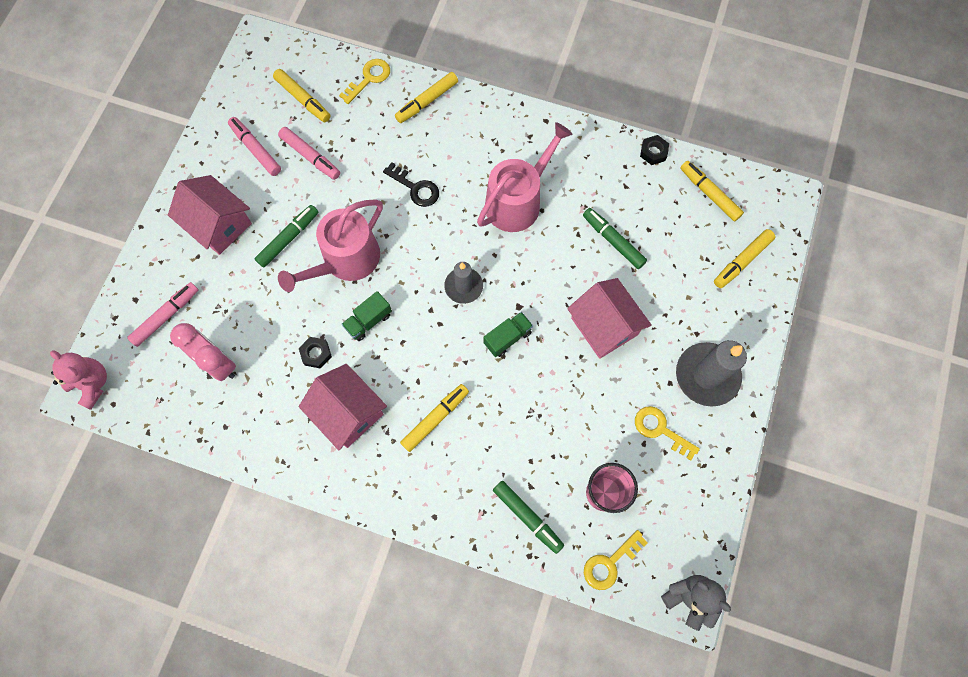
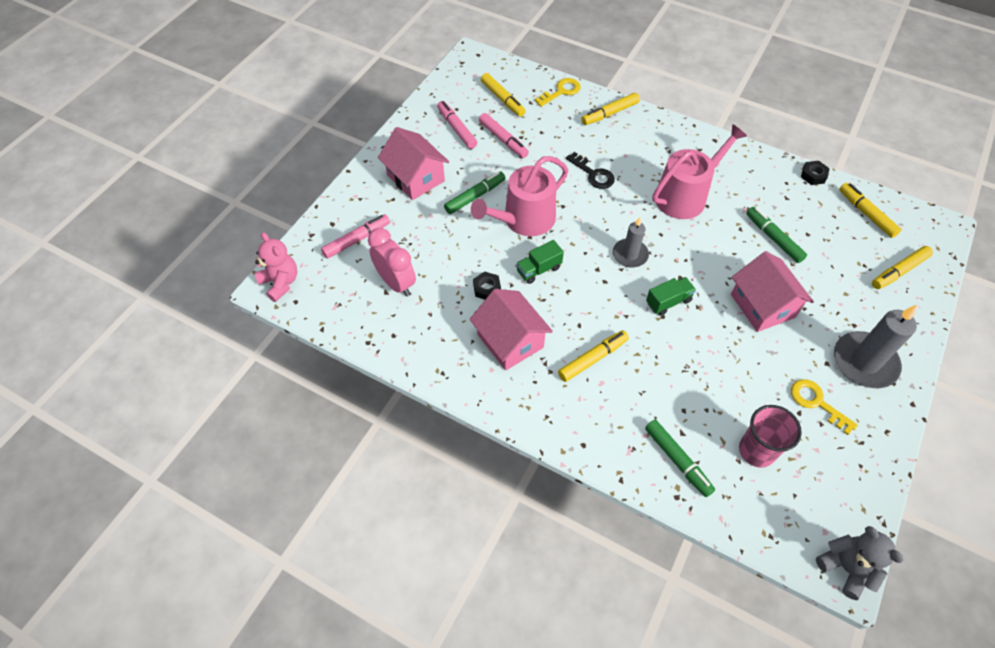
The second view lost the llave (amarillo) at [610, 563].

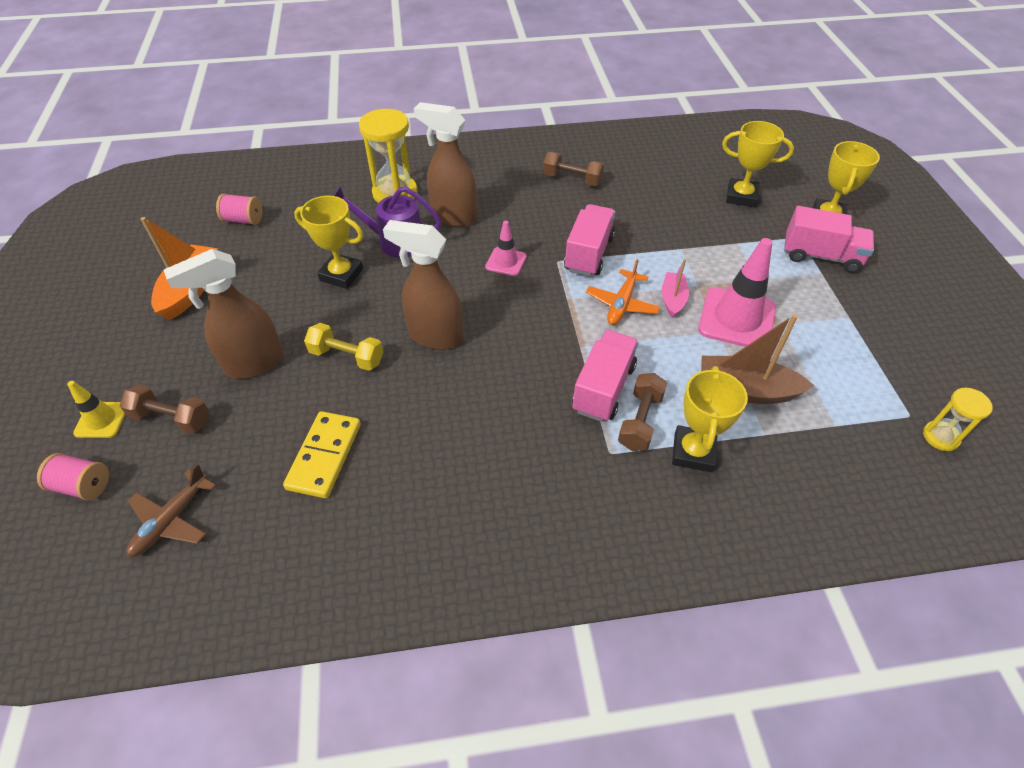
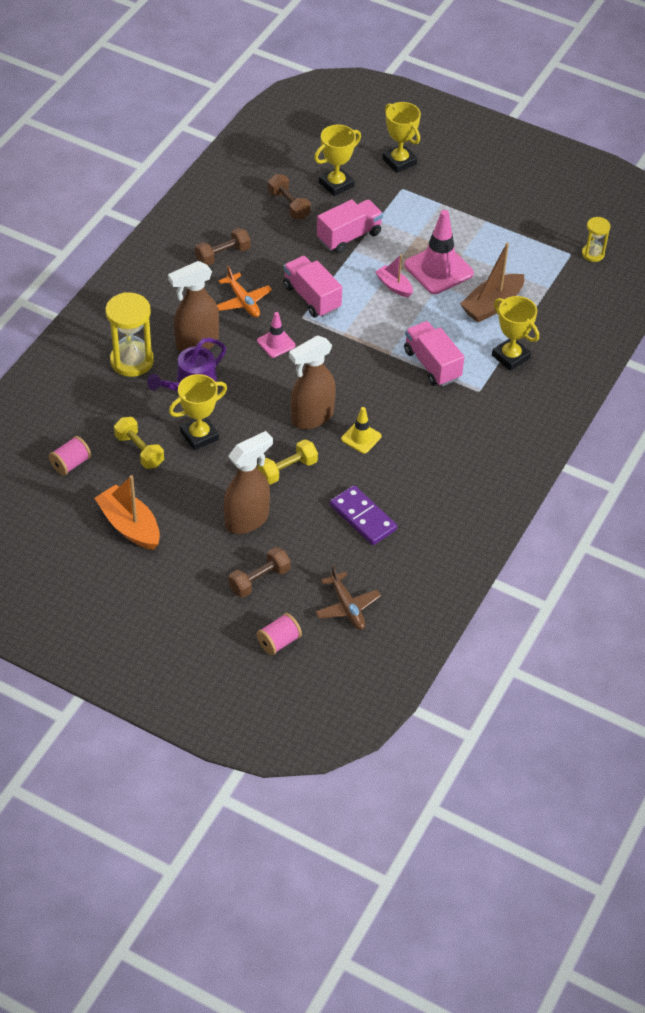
The second view gained the mancuerna (amarillo) at [139, 450]. The avión (naranja) ended up elsewhere, having gone from [621, 304] to [243, 301]. The pulverizador (marrón) at [254, 364] ended up facing another way, 135 degrees counterclockwise from before. The mancuerna (marrón) ended up elsewhere, having gone from [640, 421] to [289, 205]. The camión (rosa) ended up elsewhere, having gone from [821, 256] to [349, 236]. What was the ficha de dominó (amarillo) at [324, 456] turned into the ficha de dominó (morado) at [363, 517]. The cono de tráfico (amarillo) ended up elsewhere, having gone from [101, 420] to [361, 438].

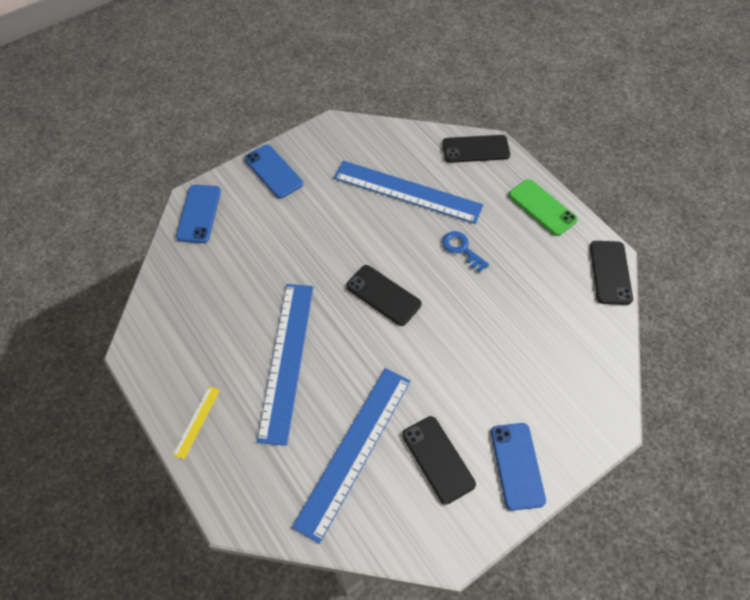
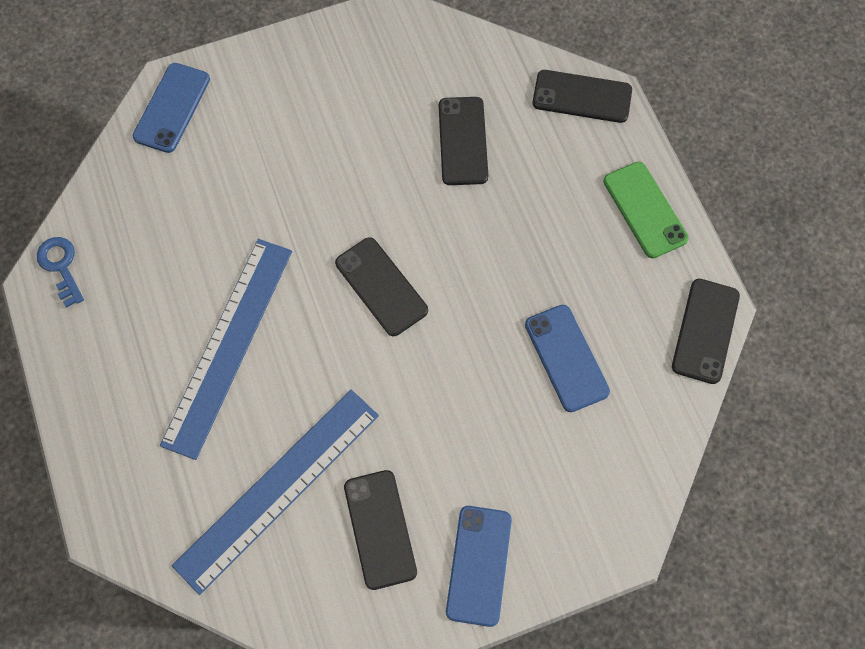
The llave (azul) ended up elsewhere, having gone from [461, 249] to [61, 266]. Where the regla (azul) stood at [407, 192], the móvil (negro) came to stand at [462, 141]. The móvil (azul) ended up elsewhere, having gone from [273, 171] to [566, 358]. The second view lost the regla (amarillo) at [196, 422].

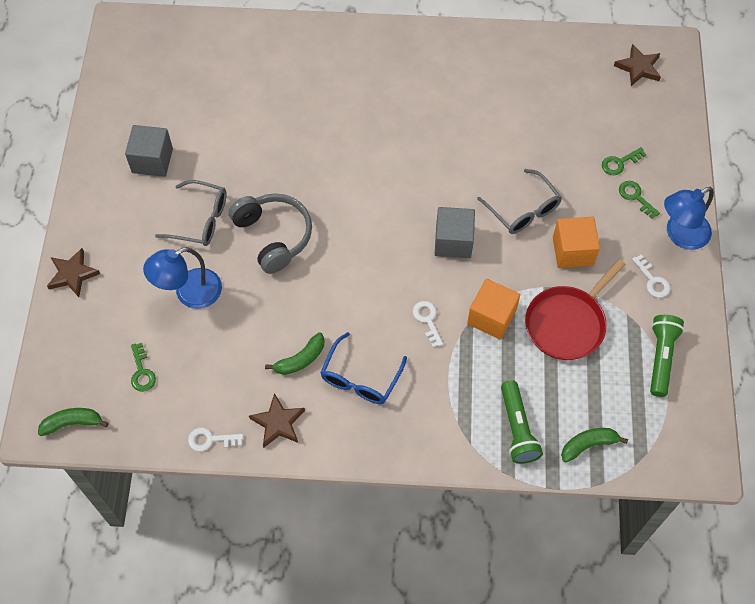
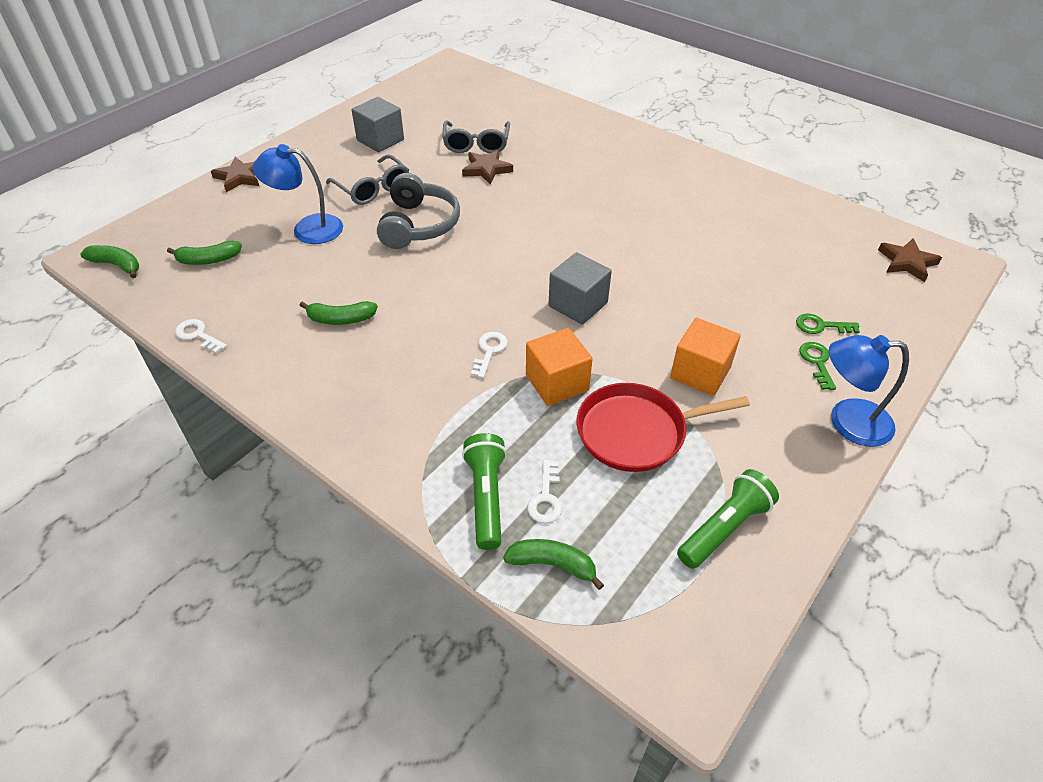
Where the llave (verde) stood at [142, 372], the plátano (verde) came to stand at [208, 260]. The gafas (gris) ended up elsewhere, having gone from [523, 209] to [476, 144]. The estrella (marrón) ended up elsewhere, having gone from [278, 423] to [486, 169]. The lámpara de mano (verde) at [517, 428] ended up facing another way, 150 degrees clockwise from before. The llave (blanco) ended up elsewhere, having gone from [652, 280] to [546, 498]. The second view lost the gafas (azul) at [361, 377].

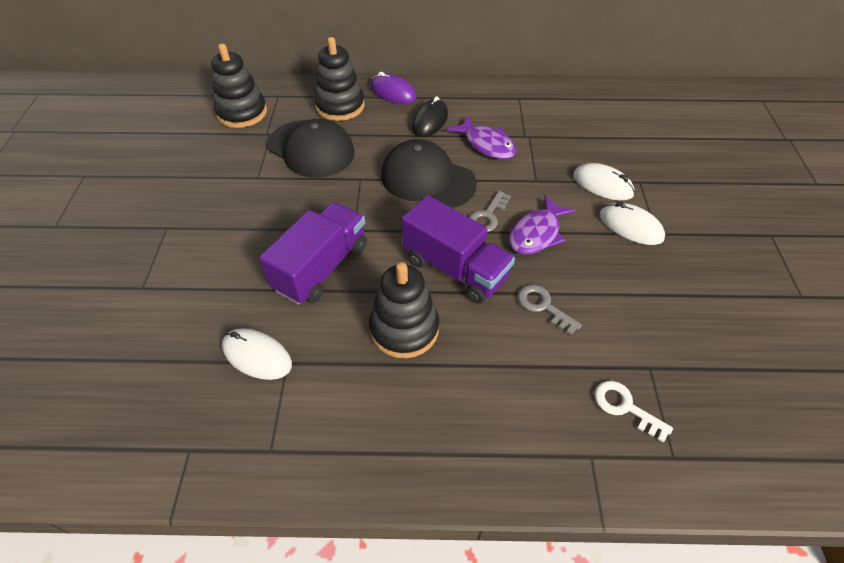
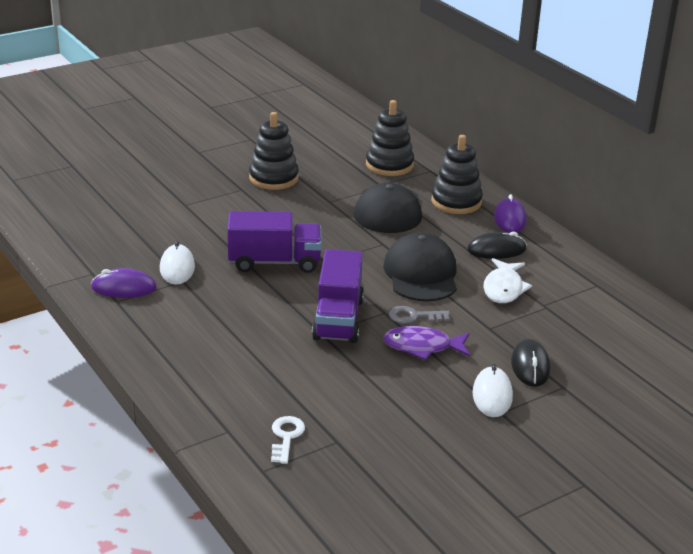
The second view gained the ratón (morado) at [124, 288]. The juguete apilable (negro) ended up elsewhere, having gone from [404, 329] to [273, 178]. What was the pez (morado) at [486, 144] turned into the pez (blanco) at [503, 288]. What was the ratón (blanco) at [603, 185] turned into the ratón (negro) at [530, 366]. The second view lost the llave (gris) at [543, 306].

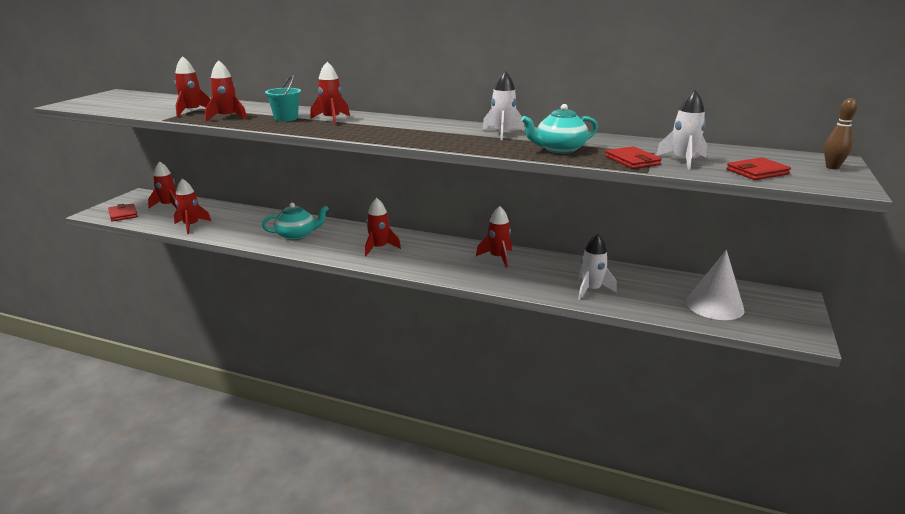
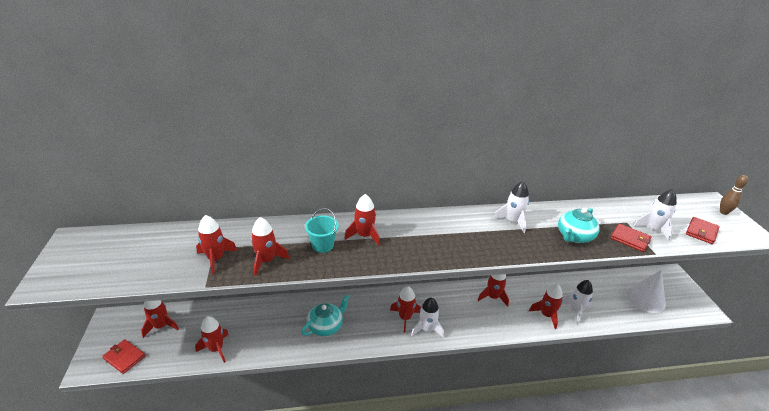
The second view gained the cohete (blanco) at [427, 329]. The second view gained the cohete (rojo) at [546, 315].

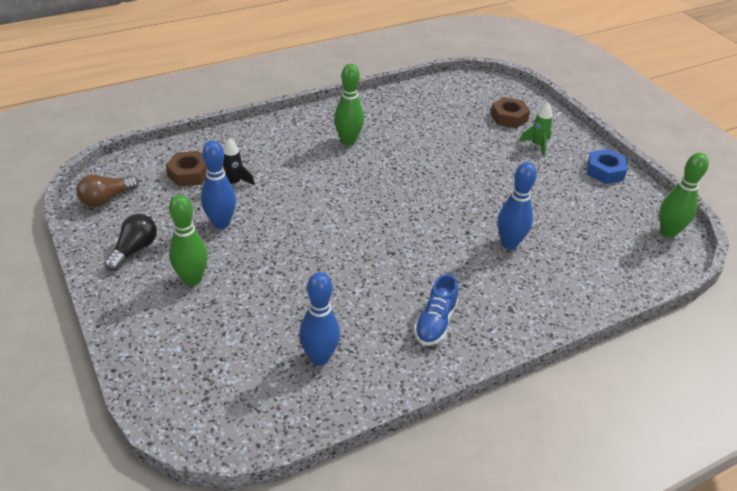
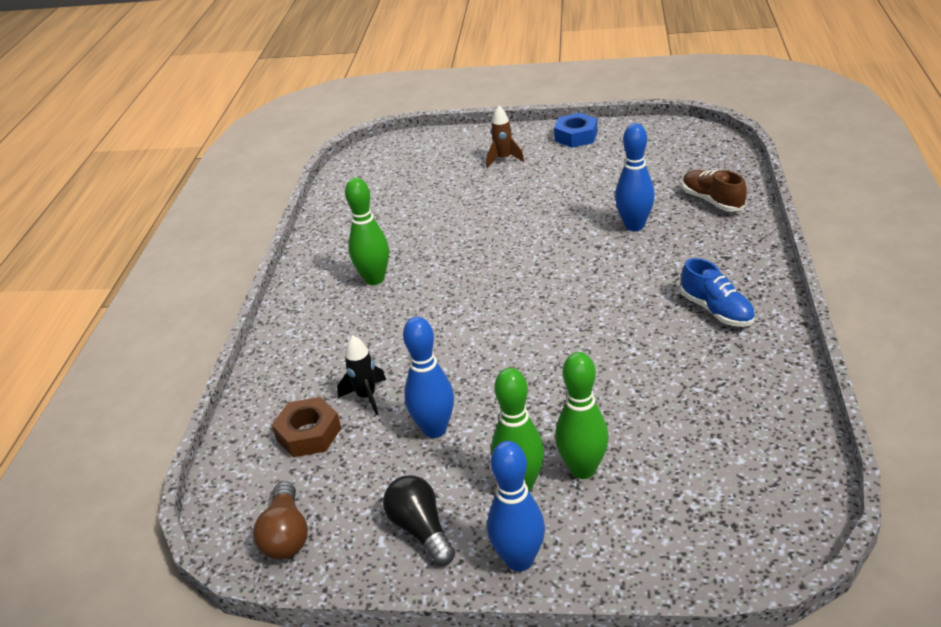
What was the cohete (verde) at [537, 146] turned into the cohete (marrón) at [503, 159]. The bolo (azul) ended up elsewhere, having gone from [319, 357] to [519, 560]. The bolo (verde) ended up elsewhere, having gone from [668, 232] to [583, 469]. The second view gained the zapato (marrón) at [712, 201]. The second view lost the tuerca (marrón) at [509, 117].

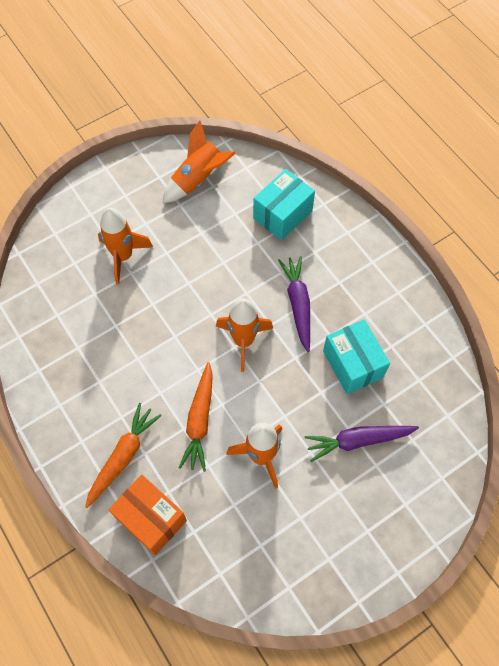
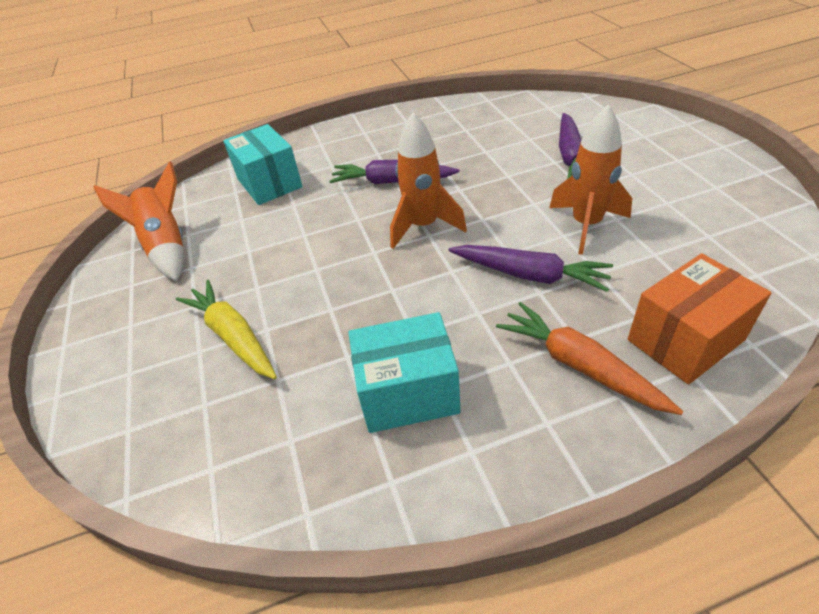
Where the cohete (naranja) stood at [123, 256], the zanahoria (amarillo) came to stand at [233, 336]. The caja (turquesa) ended up elsewhere, having gone from [352, 364] to [408, 393]. What was the zanahoria (naranja) at [199, 421] turned into the zanahoria (morado) at [530, 275].

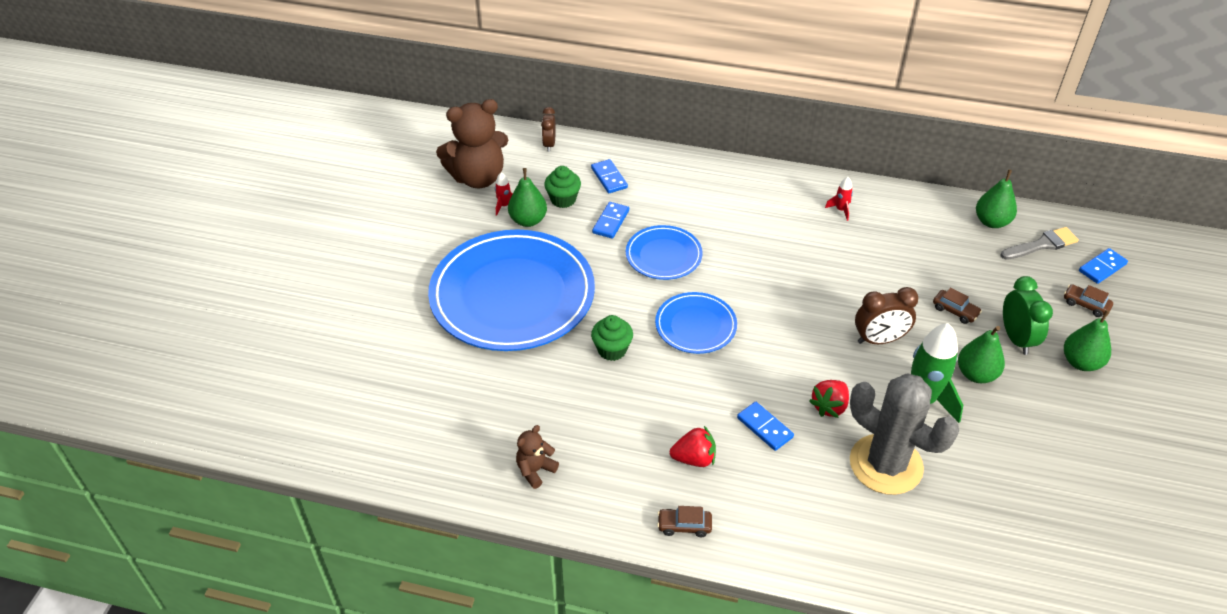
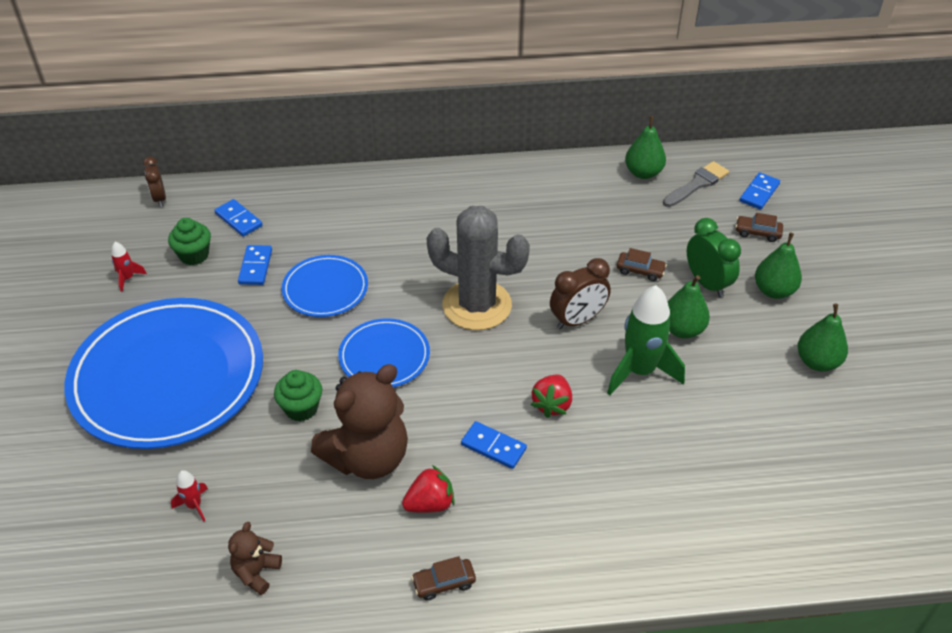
The cohete (rojo) ended up elsewhere, having gone from [840, 210] to [194, 505]. The osito (marrón) ended up elsewhere, having gone from [478, 177] to [368, 457]. The cactus (gris) ended up elsewhere, having gone from [886, 464] to [477, 305]. The pera (verde) ended up elsewhere, having gone from [528, 220] to [817, 362].

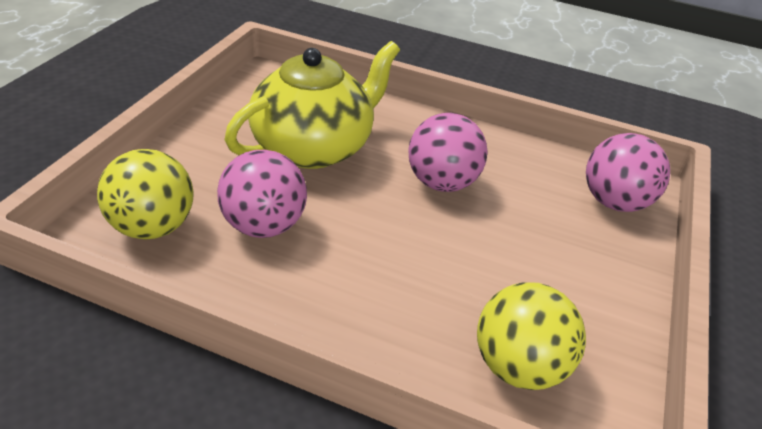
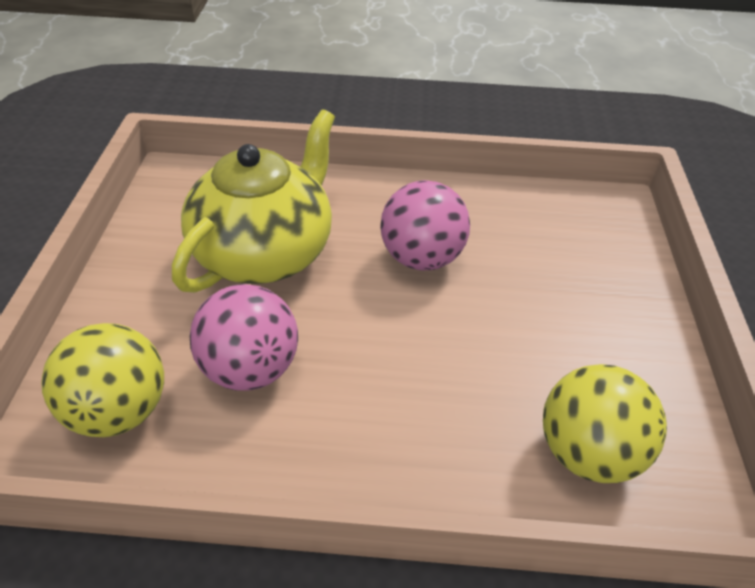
The second view lost the pelota (rosa) at [614, 202].

